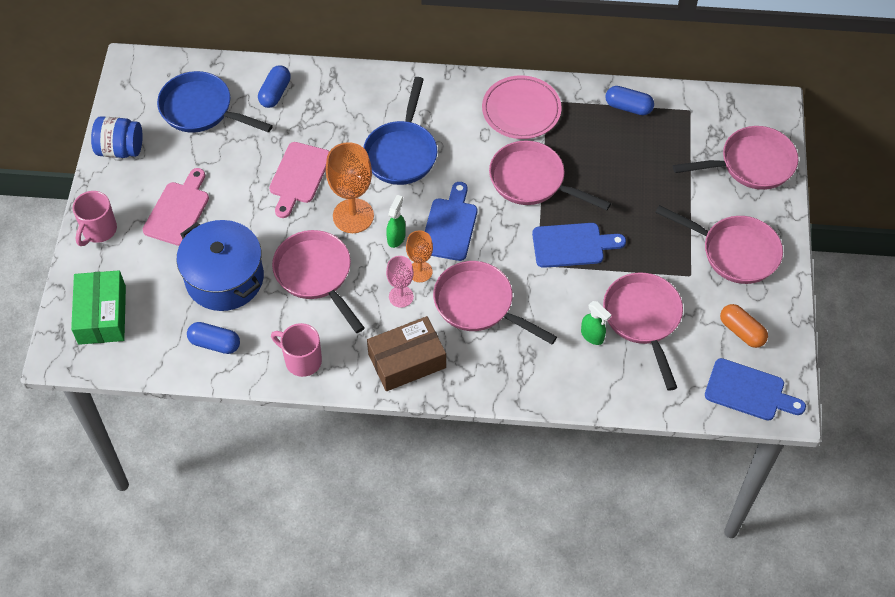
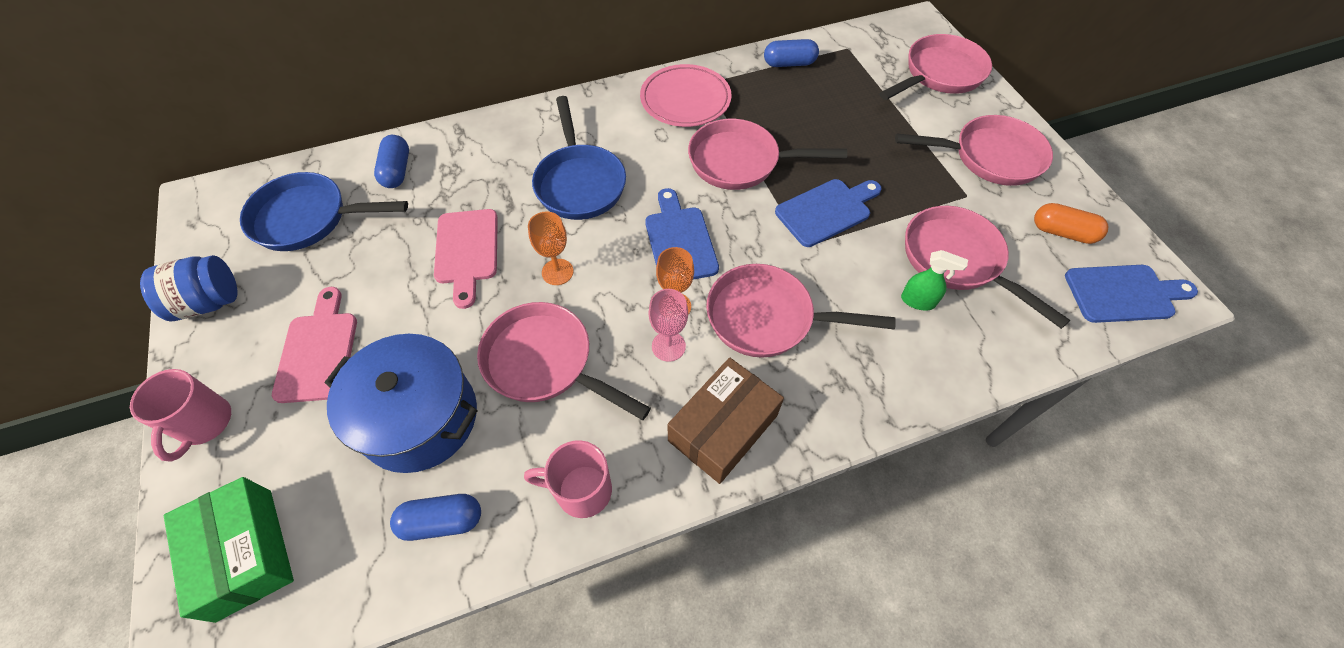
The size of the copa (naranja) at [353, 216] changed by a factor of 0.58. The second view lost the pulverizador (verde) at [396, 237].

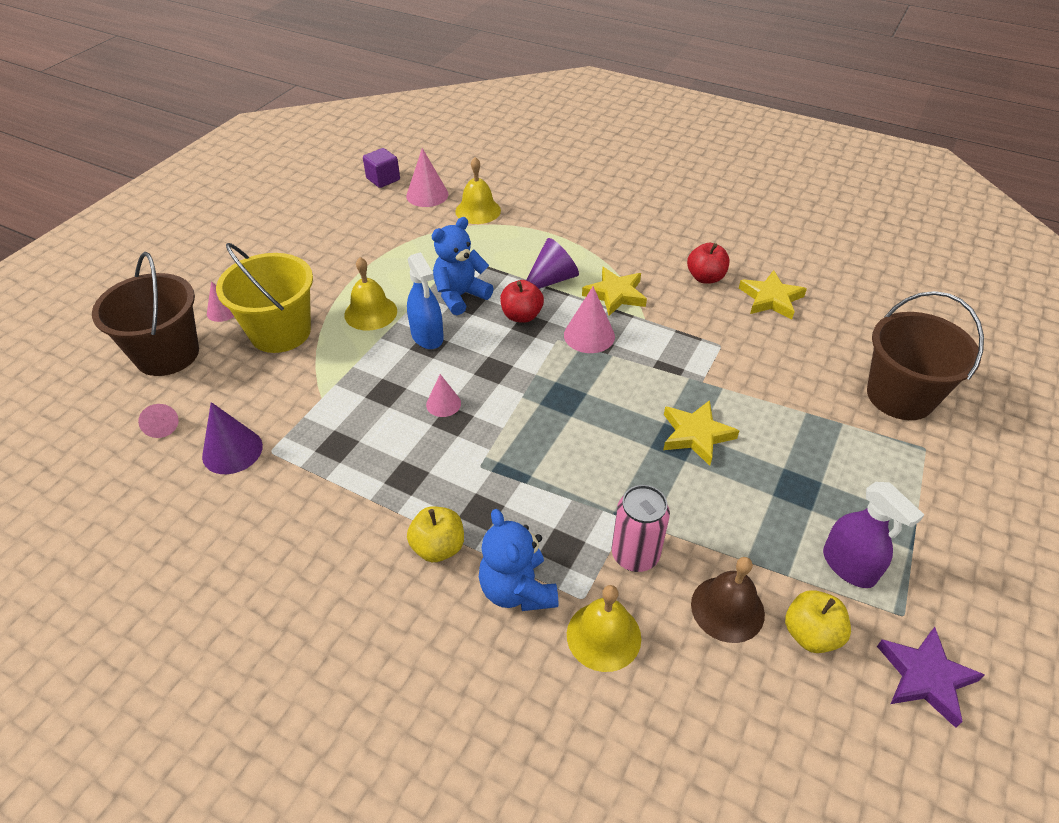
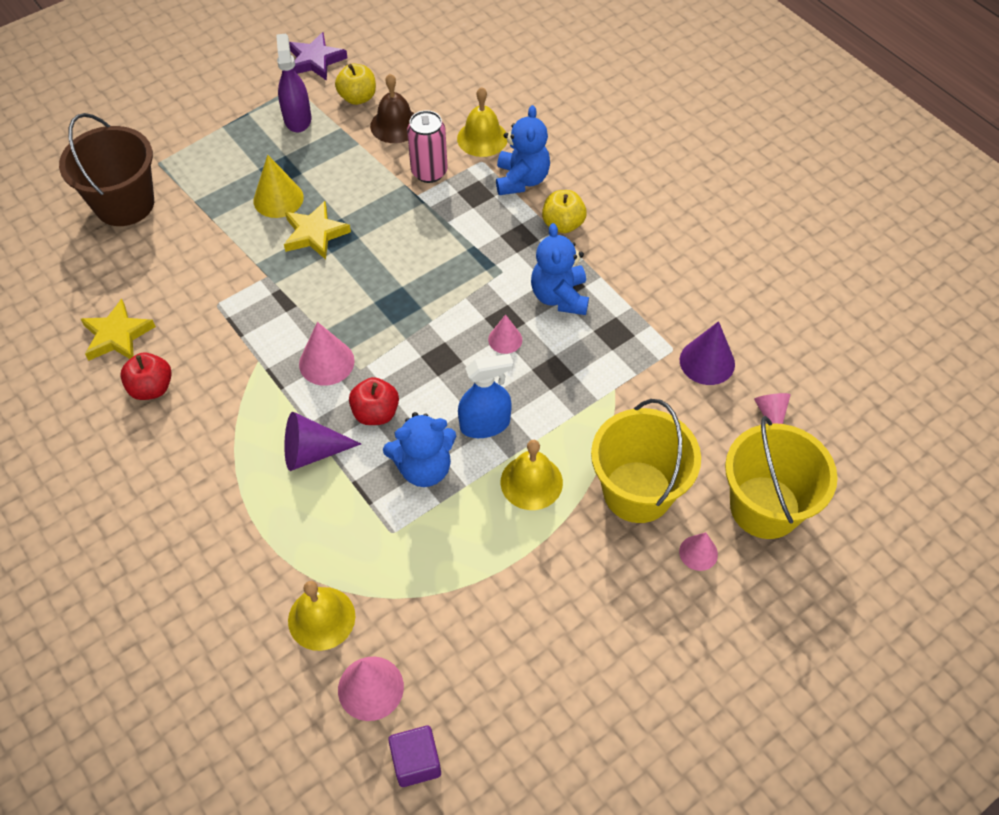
The second view gained the cono (amarillo) at [278, 199]. The pulverizador (azul) at [427, 336] ended up facing another way, 75 degrees clockwise from before. The second view gained the osito (azul) at [559, 297]. What was the balde (marrón) at [167, 354] turned into the balde (amarillo) at [765, 507]. The second view lost the estrella (amarillo) at [615, 294].

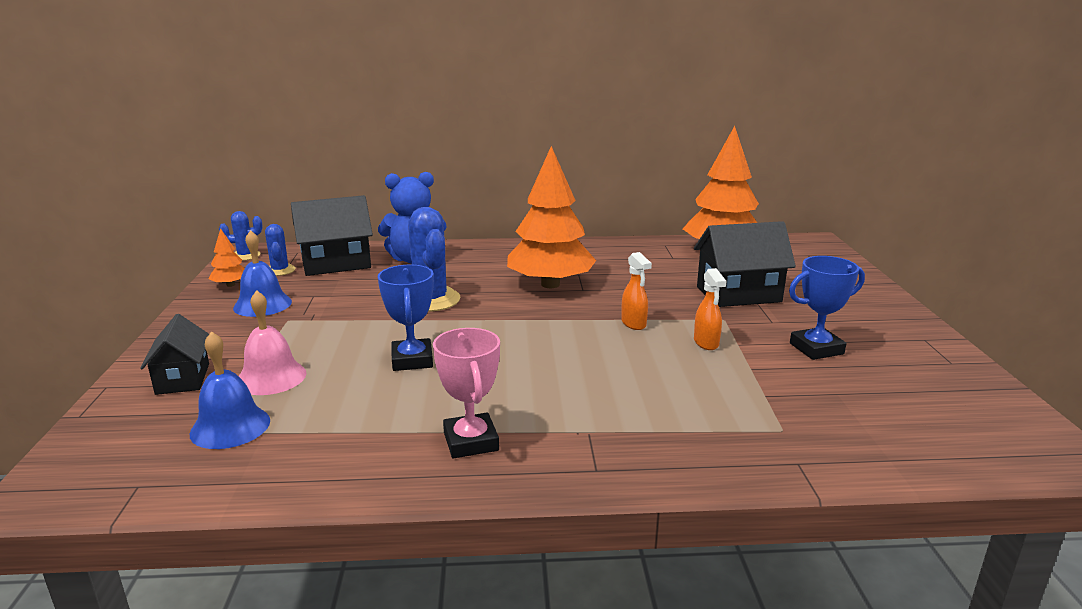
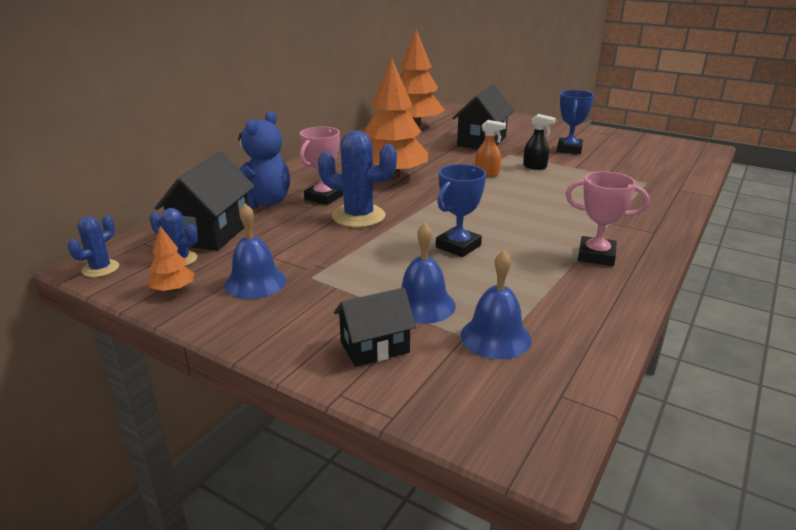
The second view gained the trofeo (rosa) at [323, 197]. The casa (negro) at [183, 379] ended up facing another way, 45 degrees counterclockwise from before. What was the campana (rosa) at [271, 377] turned into the campana (azul) at [423, 305]. The trofeo (azul) at [412, 360] ended up facing another way, 75 degrees counterclockwise from before. What was the pulverizador (naranja) at [706, 343] turned into the pulverizador (negro) at [535, 167].

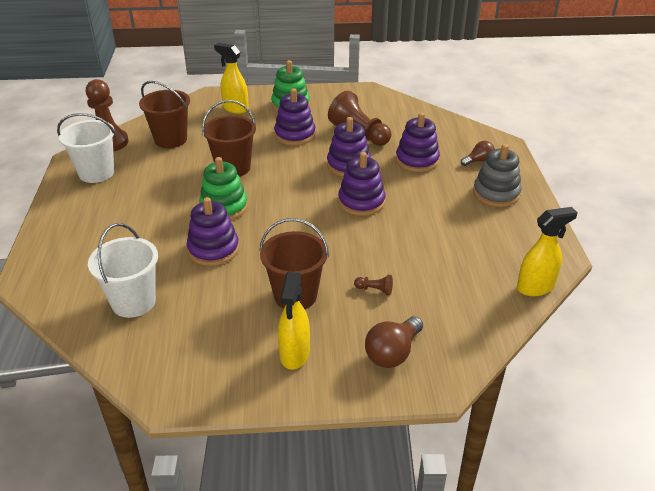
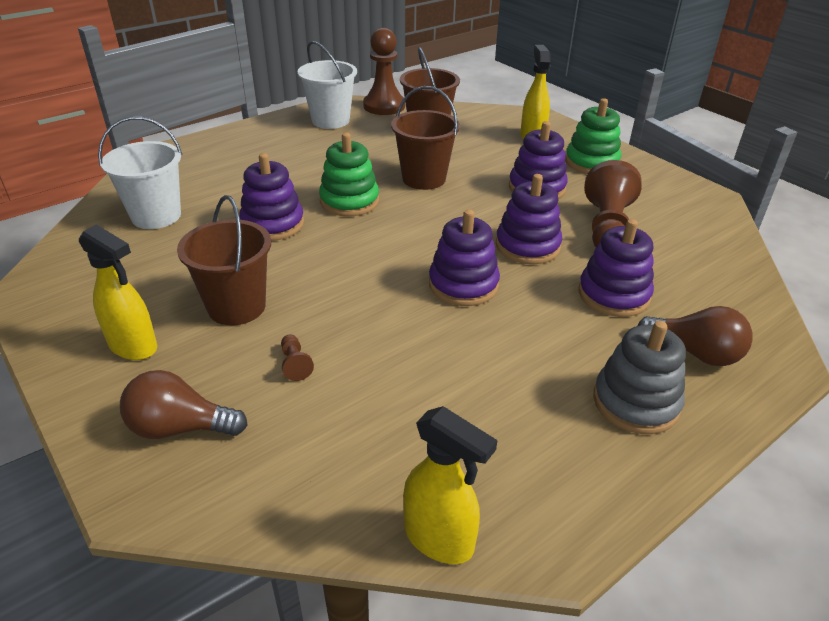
The pulverizador (amarillo) at [294, 354] ended up facing another way, 120 degrees counterclockwise from before. The size of the bombilla (marrón) at [478, 161] changed by a factor of 1.55.

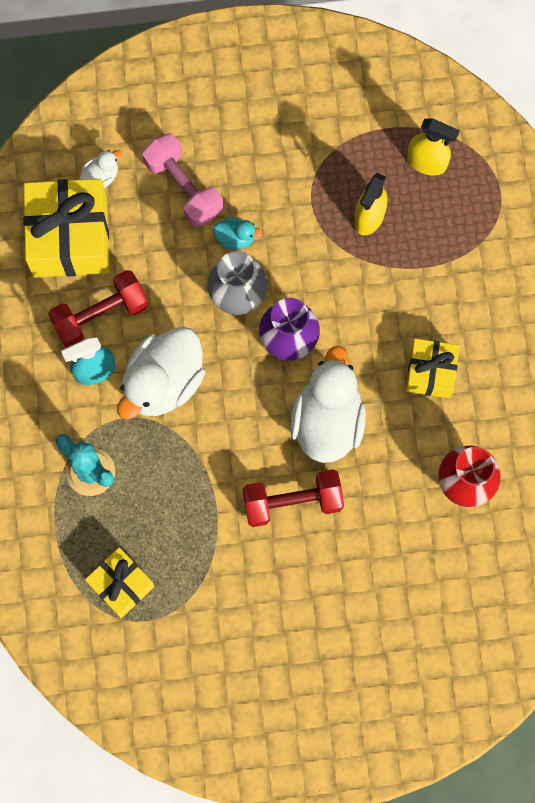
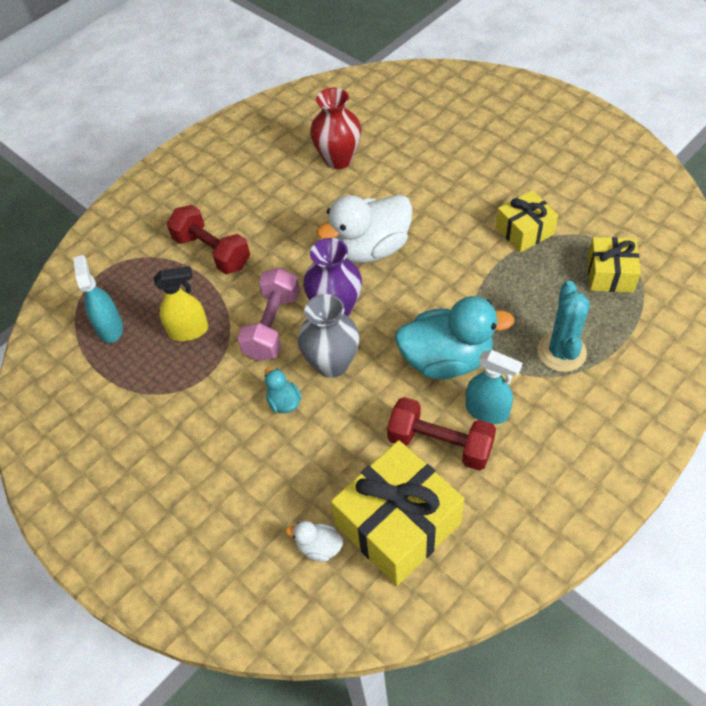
What was the pulverizador (amarillo) at [427, 162] turned into the pulverizador (turquesa) at [110, 328]. The mancuerna (rojo) ended up elsewhere, having gone from [292, 502] to [212, 252]. The mancuerna (rosa) ended up elsewhere, having gone from [183, 188] to [272, 326]. What was the pato (blanco) at [163, 382] turned into the pato (turquesa) at [446, 359]. The regalo (amarillo) ended up elsewhere, having gone from [430, 372] to [524, 231].

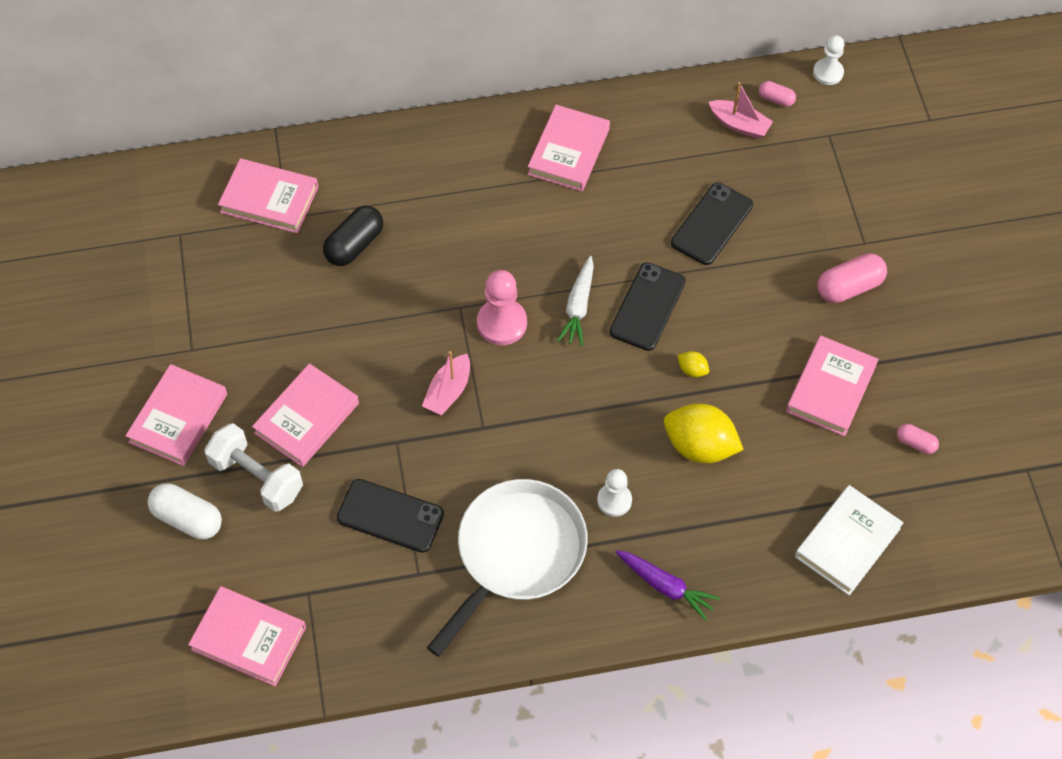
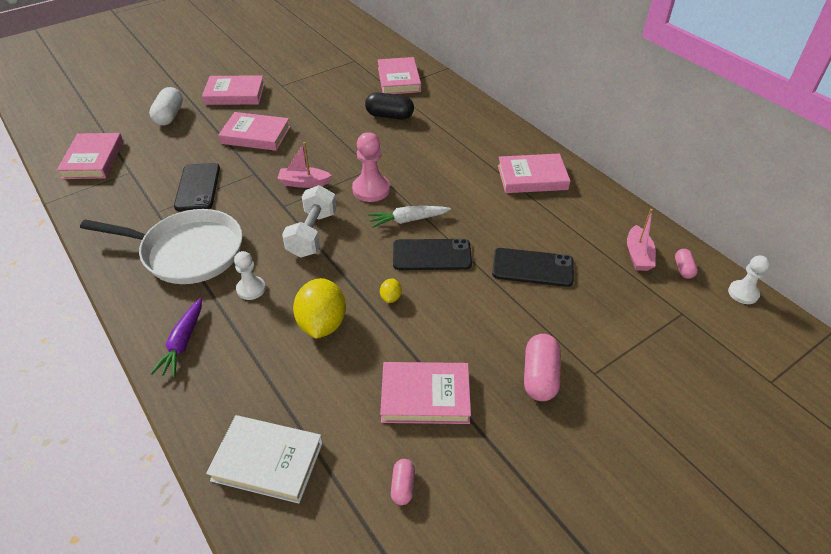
The mancuerna (blanco) ended up elsewhere, having gone from [257, 477] to [312, 234]. The cápsula (rosa) at [849, 287] ended up facing another way, 60 degrees clockwise from before.

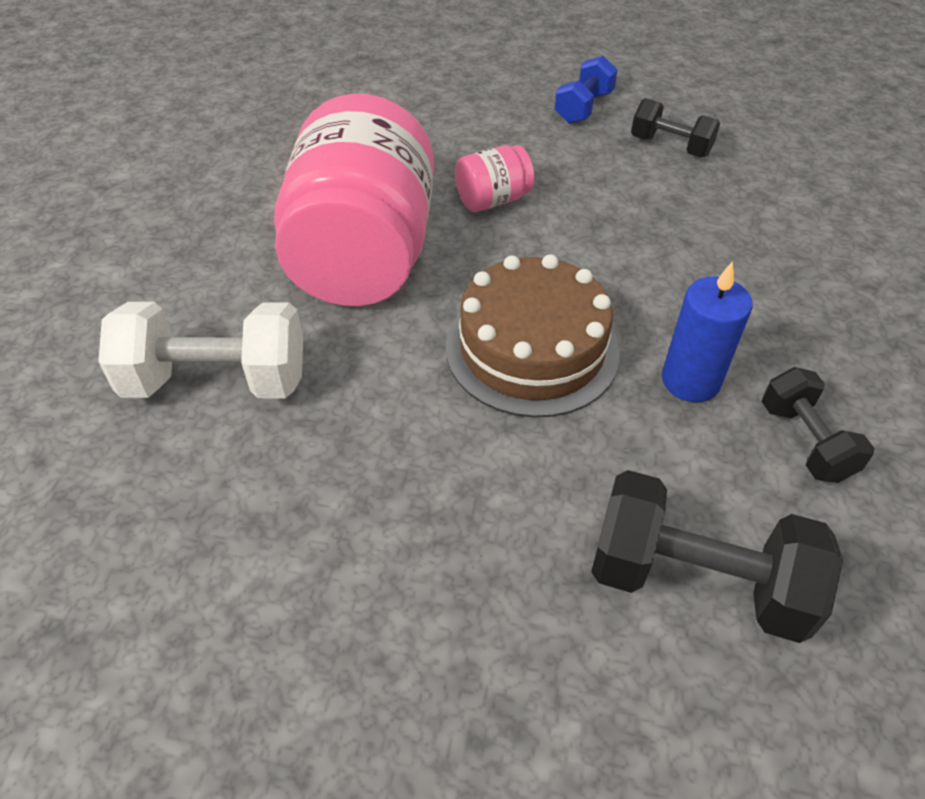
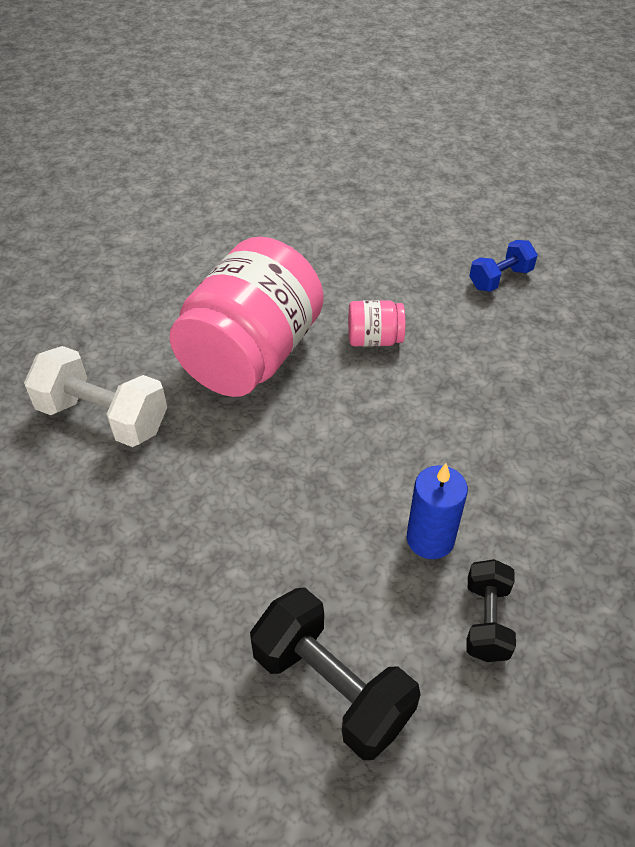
The second view lost the tarta (marrón) at [532, 349]. The second view lost the mancuerna (negro) at [670, 146].

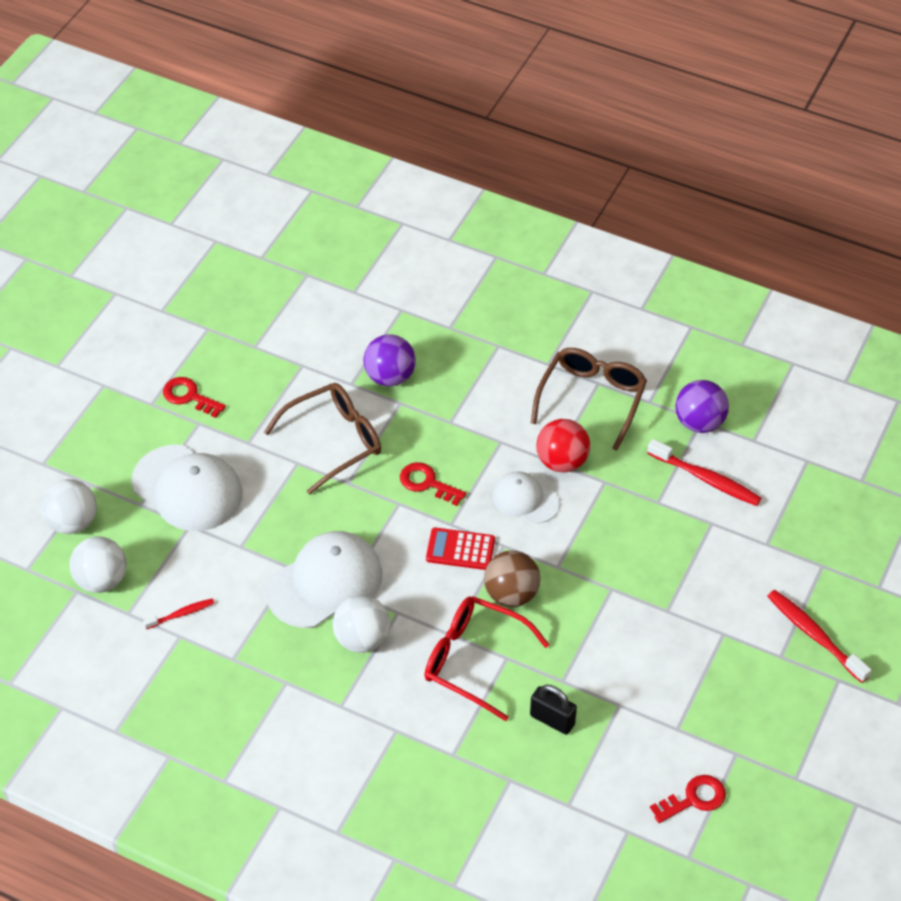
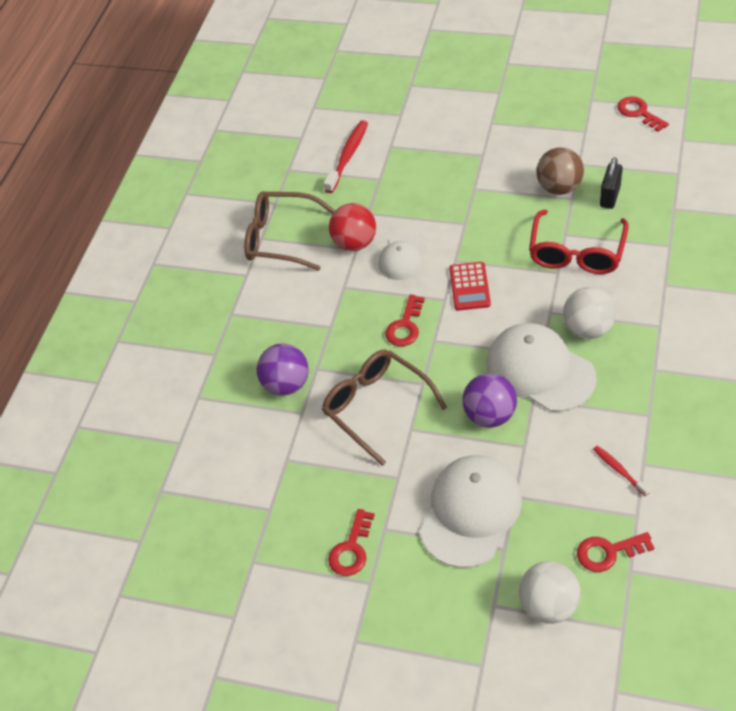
The pelota (morado) ended up elsewhere, having gone from [699, 422] to [490, 415]. The pelota (marrón) ended up elsewhere, having gone from [511, 594] to [559, 187]. Where the pelota (blanco) stood at [101, 580], the llave (rojo) came to stand at [608, 552]. The second view lost the cepillo de dientes (rojo) at [814, 635].

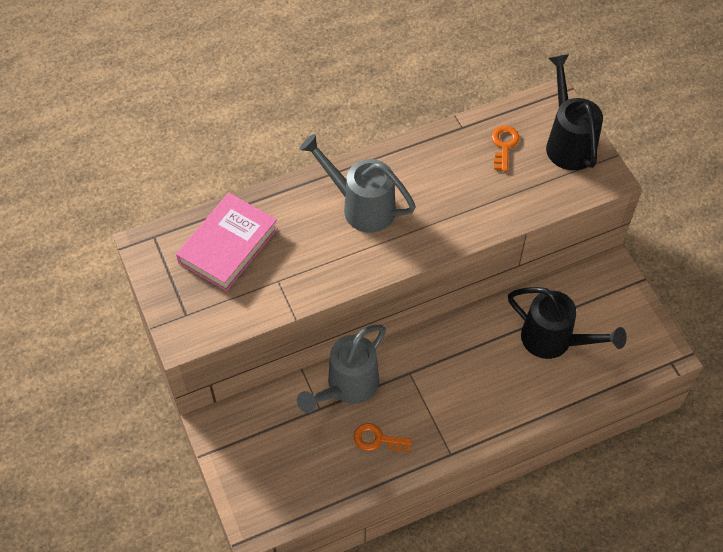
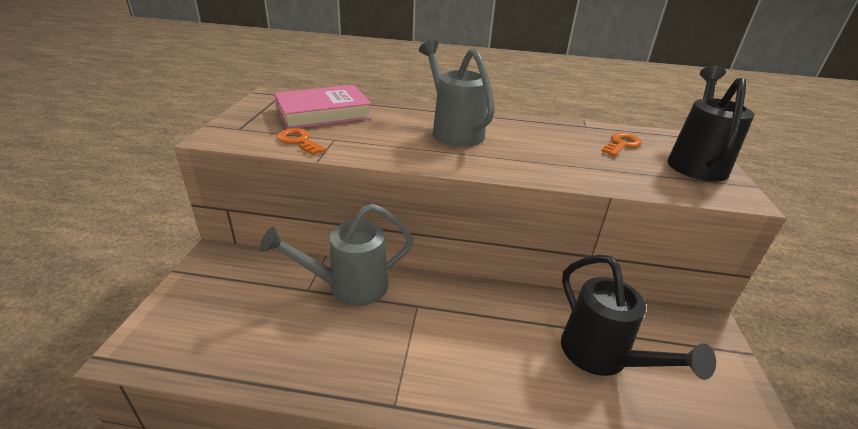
The llave (naranja) ended up elsewhere, having gone from [377, 439] to [299, 141].

